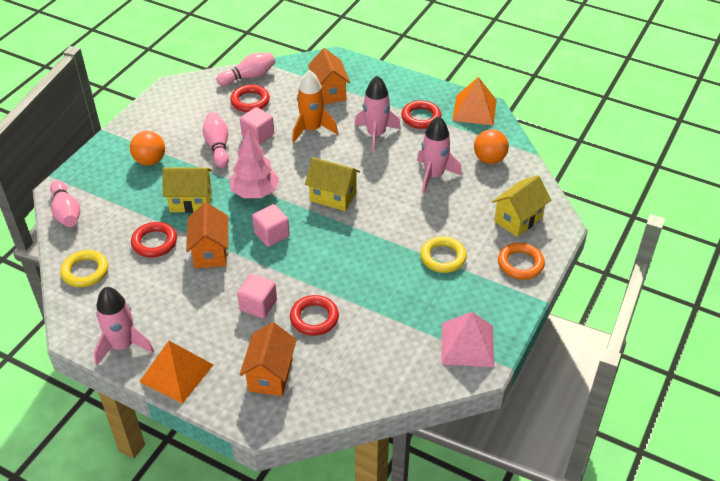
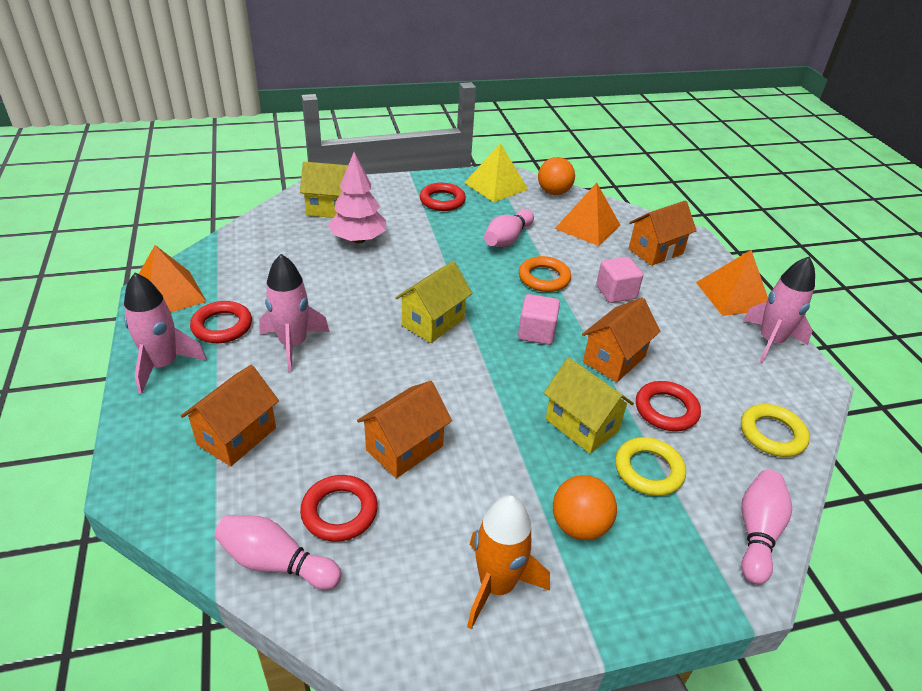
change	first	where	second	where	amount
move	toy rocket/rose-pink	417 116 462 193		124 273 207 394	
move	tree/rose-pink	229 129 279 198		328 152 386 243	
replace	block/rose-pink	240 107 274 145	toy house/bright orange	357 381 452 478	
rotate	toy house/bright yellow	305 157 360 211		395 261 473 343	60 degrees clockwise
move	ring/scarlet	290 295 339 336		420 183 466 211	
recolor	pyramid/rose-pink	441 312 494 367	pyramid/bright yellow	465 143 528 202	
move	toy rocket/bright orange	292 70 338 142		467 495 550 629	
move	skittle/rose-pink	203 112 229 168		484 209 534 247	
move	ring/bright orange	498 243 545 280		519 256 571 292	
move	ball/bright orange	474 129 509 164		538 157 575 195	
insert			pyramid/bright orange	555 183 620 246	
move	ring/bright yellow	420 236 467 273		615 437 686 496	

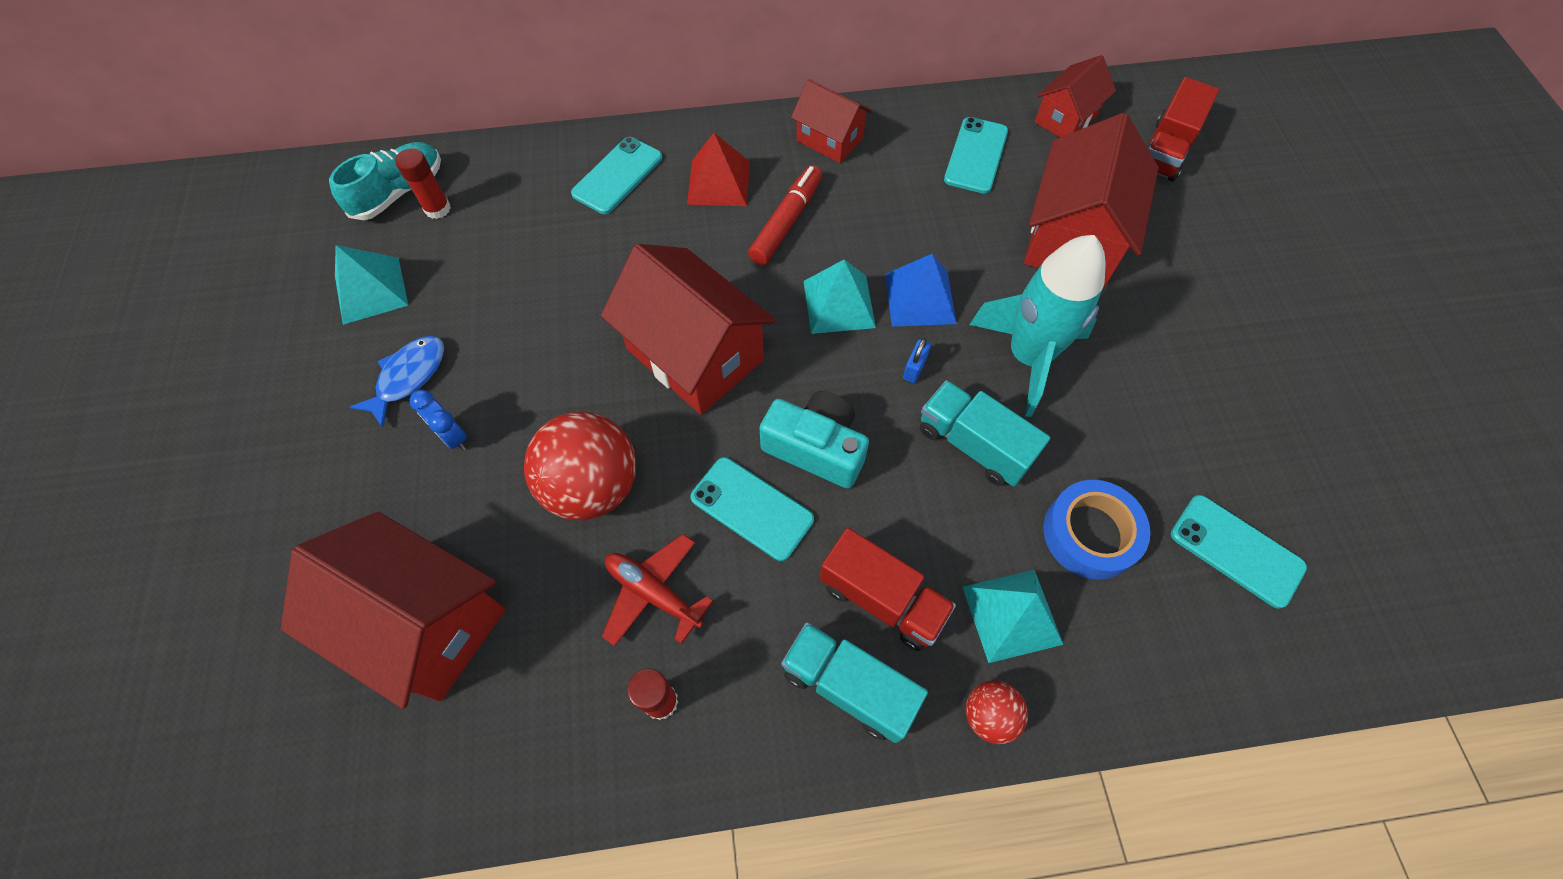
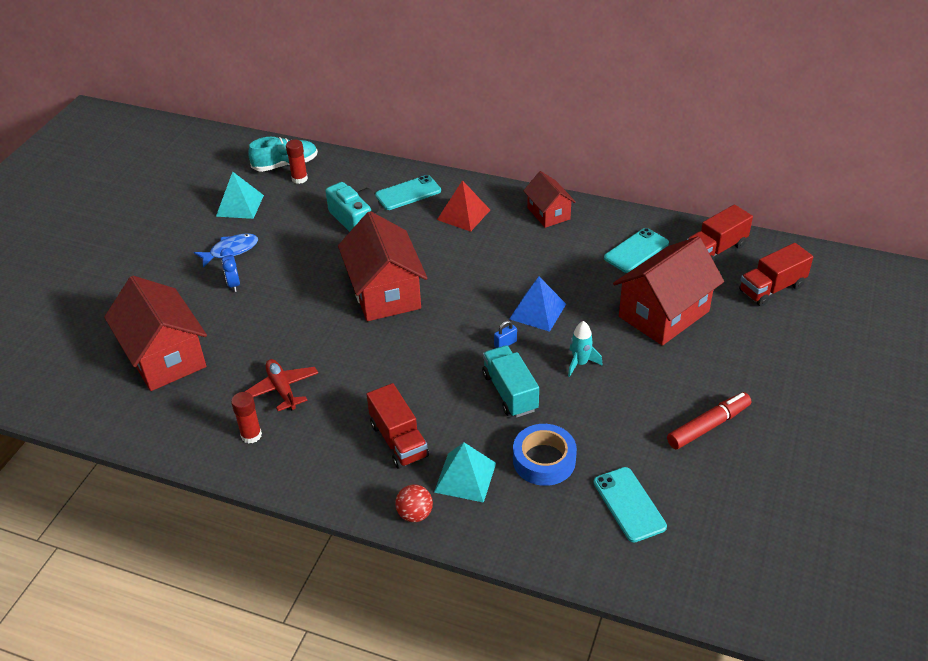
change	first	where	second	where	amount
move	camera/teal	760 391 869 489		326 182 379 232	
resize	toy rocket/teal	970 235 1105 417		568 321 603 377	x0.47
move	marker/scarlet	748 165 822 265		667 392 751 450	
replace	toy house/scarlet	1034 55 1116 137	toy truck/scarlet	687 204 753 261	
delete	ball/scarlet	524 412 636 520			
delete	phone/teal	691 457 814 561			
delete	toy truck/teal	781 622 928 743			
delete	pyramid/teal	804 259 876 334			

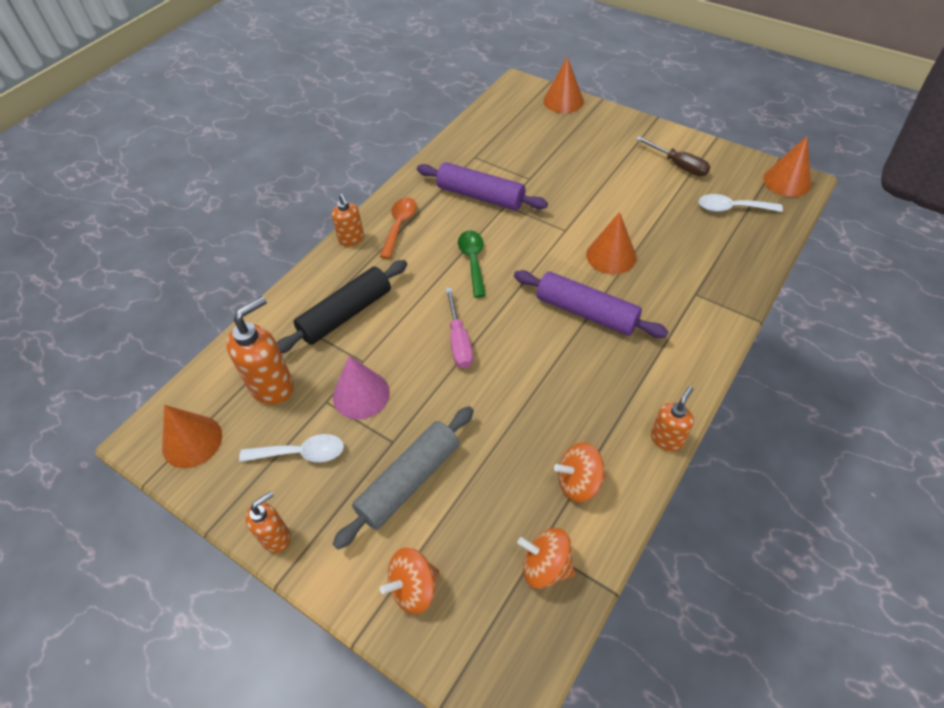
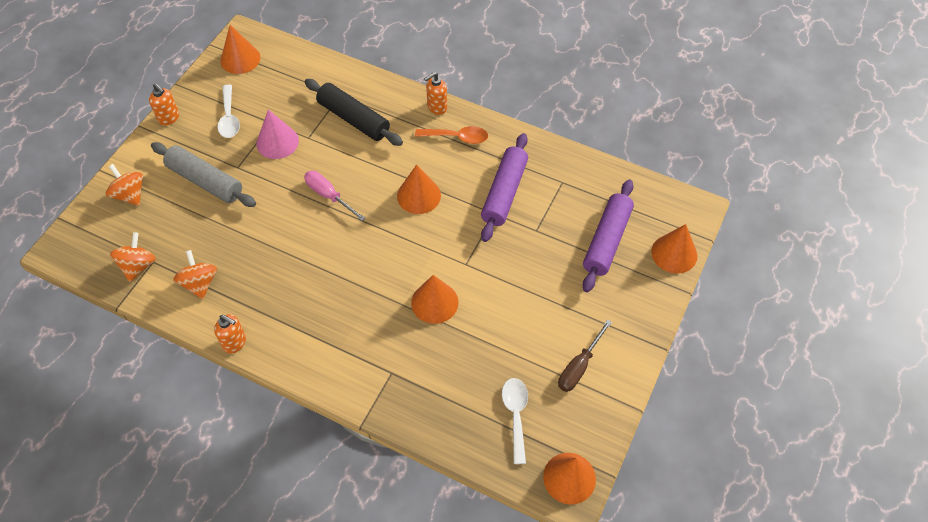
change	first	where	second	where	amount
rotate	hand screwdriver/rose-pink	446 288 473 368		304 171 366 221	60 degrees clockwise
replace	tablespoon/leaf-green	458 230 486 298	solid cone/bright orange	397 164 441 214	
move	dough roller/royal purple	514 270 669 338		583 179 634 292	
delete	soap pump/bright orange	226 296 294 405			

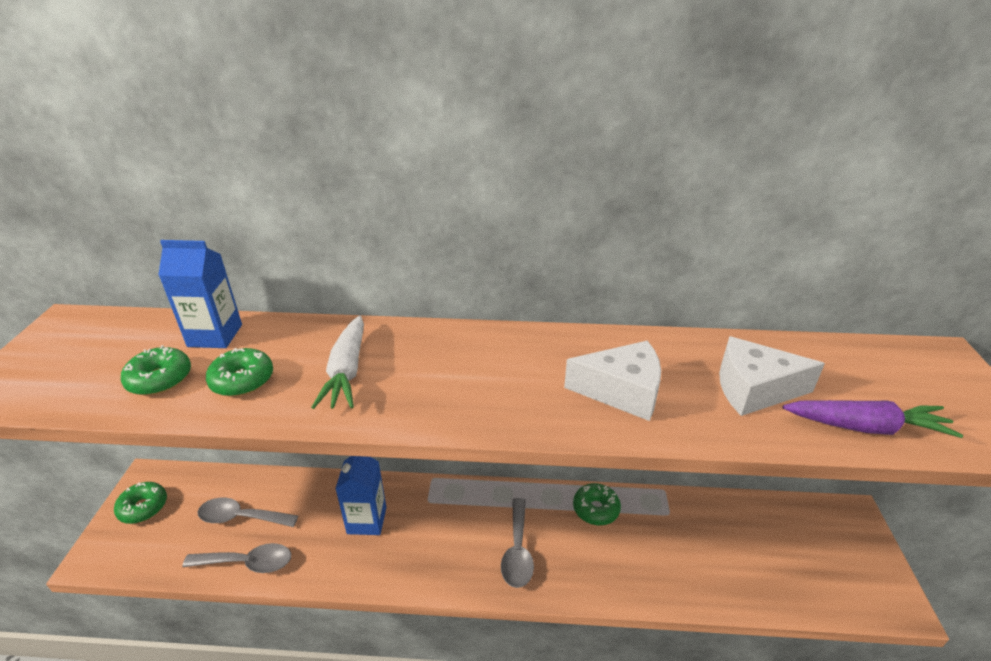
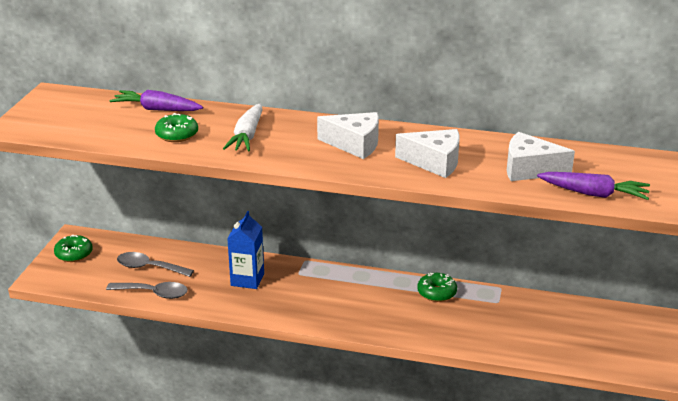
change	first	where	second	where	amount
replace	carton/cobalt	158 240 242 348	root vegetable/royal purple	110 90 203 111	
insert			piece of cheese/pure white	317 112 379 159	
delete	doughnut/leaf-green	121 345 191 395			
delete	tablespoon/ash-grey	501 498 534 588			

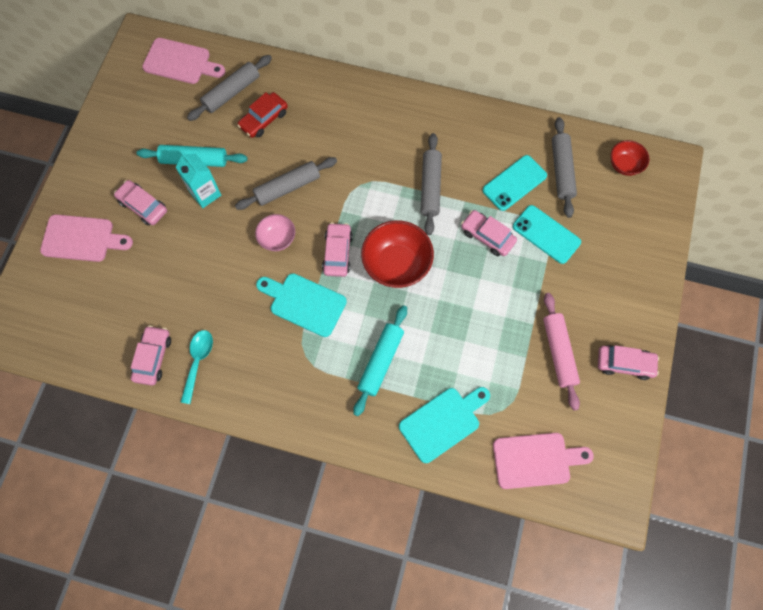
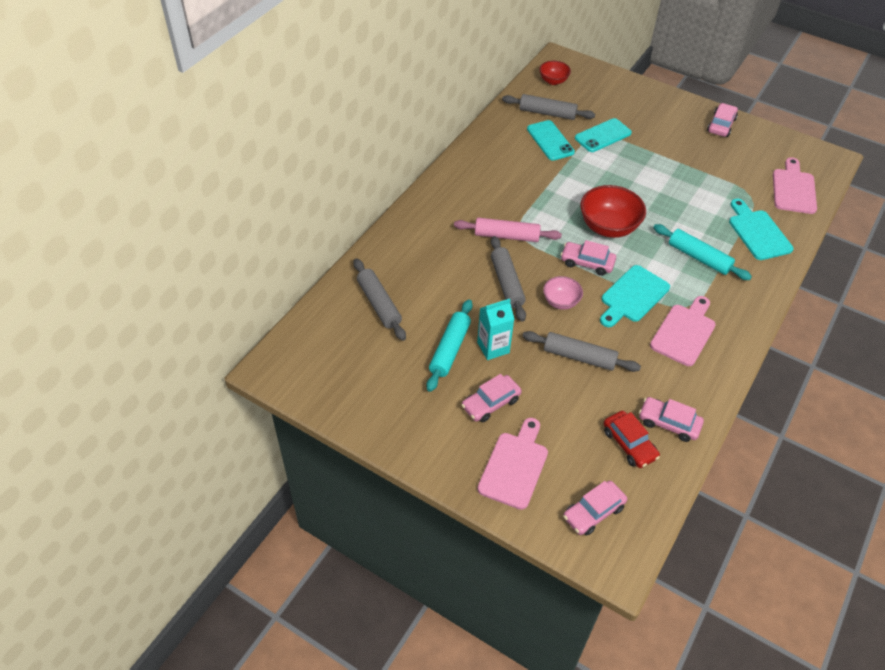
change	first	where	second	where	amount
move	dough roller/rose-pink	543 293 580 410		454 217 562 242	
move	dough roller/ash-grey	421 133 442 235		522 331 641 372	
move	automobile/rose-pink	461 210 517 256		563 481 627 536	
move	automobile/scarlet	237 92 288 138		603 411 660 468	
move	chopping board/rose-pink	142 38 225 84		650 296 716 366	
delete	tablespoon/teal	181 330 213 404			

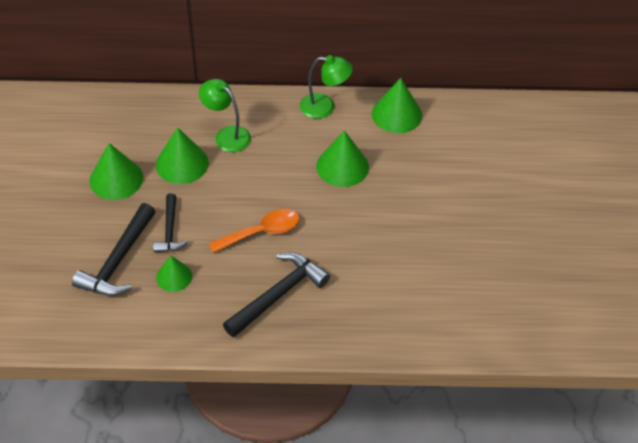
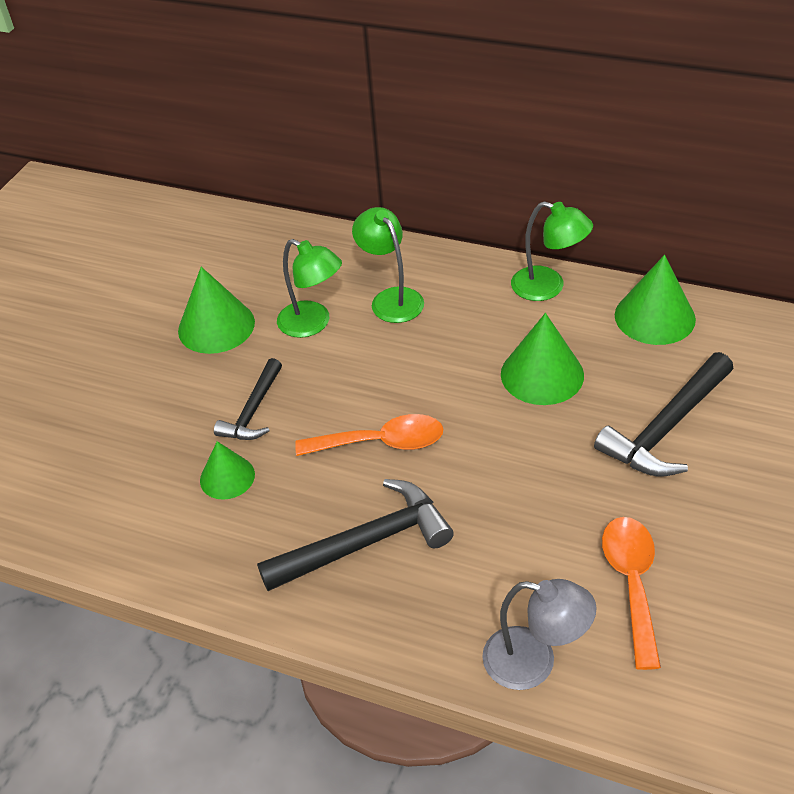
change	first	where	second	where	amount
replace	solid cone/leaf-green	156 127 209 184	lamp/leaf-green	277 239 342 338	
insert			lamp/ash-grey	482 579 596 690	
move	claw hammer/jet-black	72 203 156 296		594 352 734 477	
insert			tablespoon/bright orange	602 517 661 670	

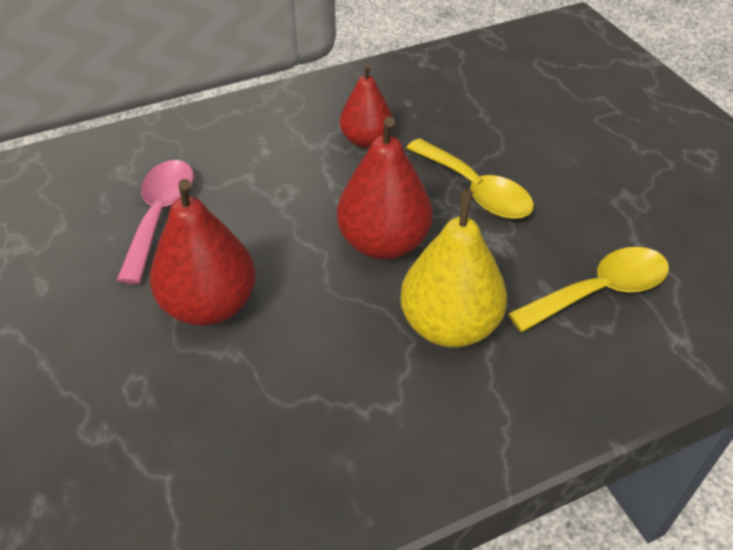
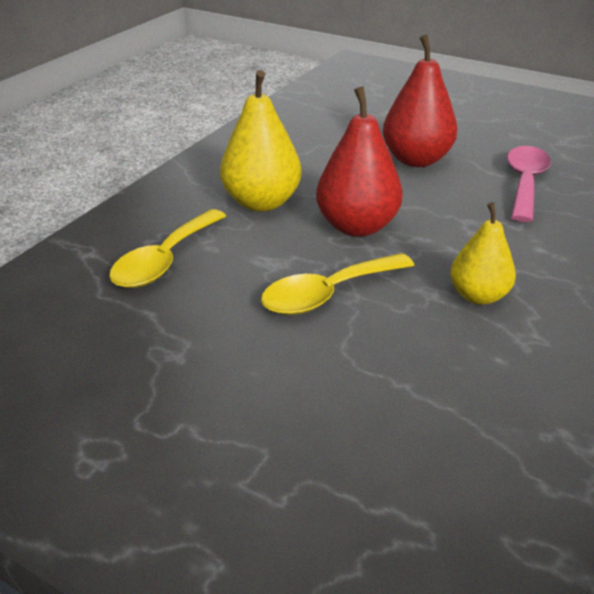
change	first	where	second	where	amount
rotate	tablespoon/bright yellow	407 138 534 219		261 253 414 315	45 degrees counterclockwise
recolor	pear/scarlet	340 64 392 148	pear/bright yellow	450 202 516 305	
rotate	tablespoon/rose-pink	117 160 194 284		507 146 551 222	135 degrees counterclockwise

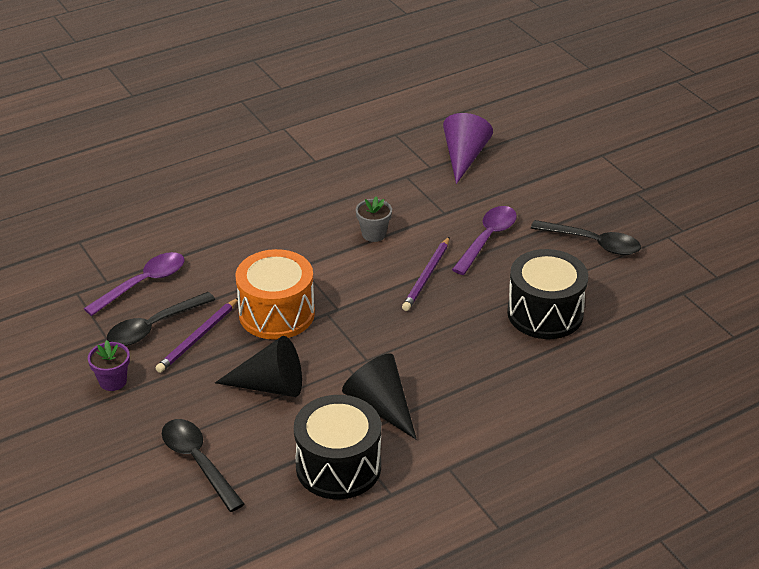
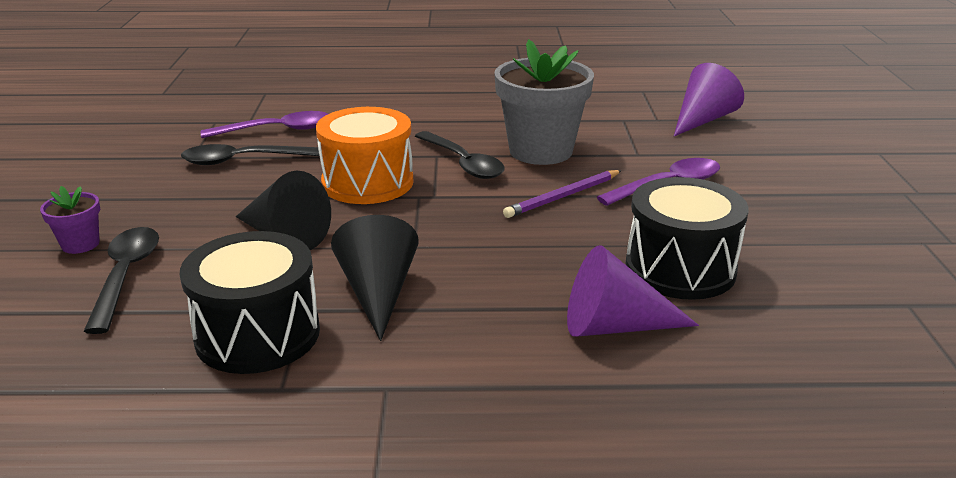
change	first	where	second	where	amount
move	plant pot/royal purple	88 340 130 391		40 186 100 254	
move	tablespoon/jet-black	531 220 641 255		415 131 505 179	
resize	plant pot/ash-grey	356 196 392 242		494 39 594 165	x2.19
insert			solid cone/royal purple	567 245 699 337	
delete	pencil/royal purple	156 298 238 373			

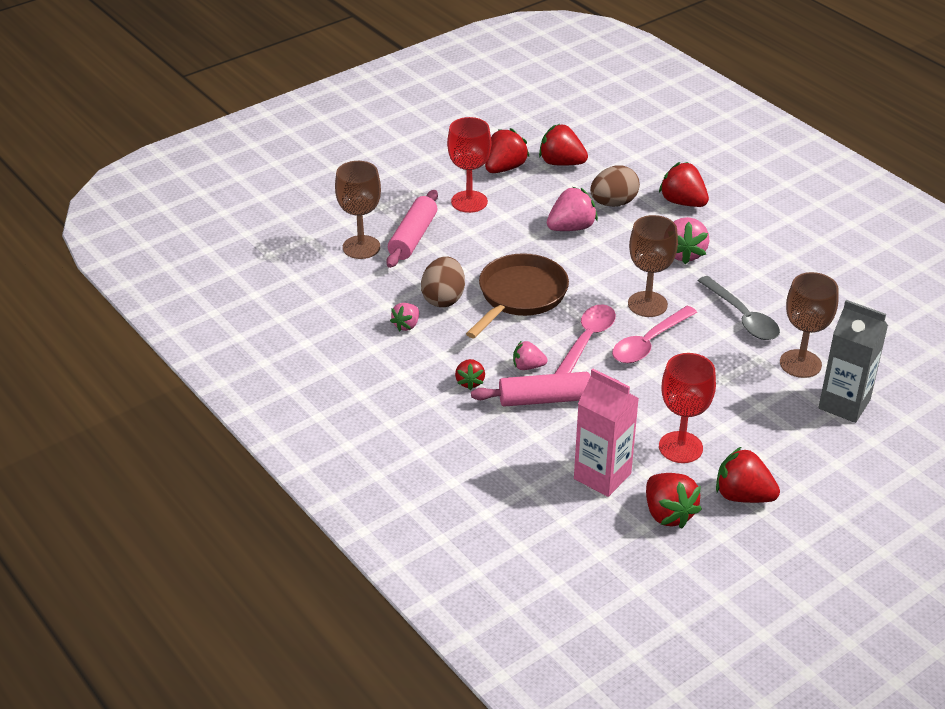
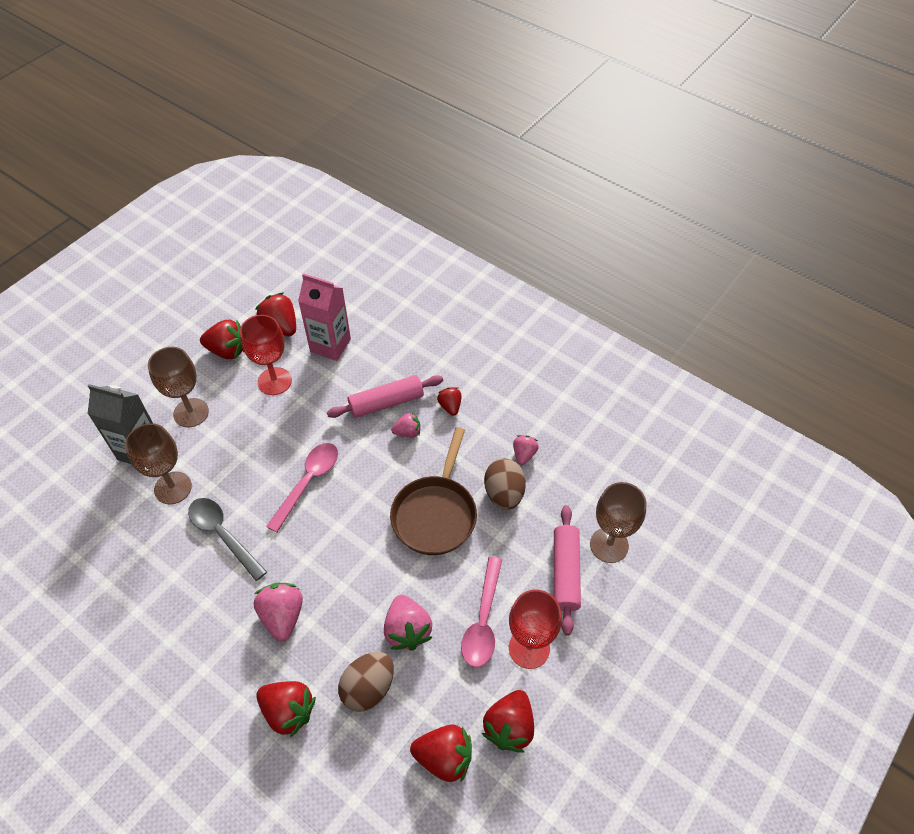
change	first	where	second	where	amount
move	wine glass/russet	628 215 678 317		148 347 209 428	
rotate	berry/rose-pink	547 187 598 231		384 595 432 651	60 degrees counterclockwise
move	tablespoon/rose-pink	554 304 616 374		461 556 502 667	

